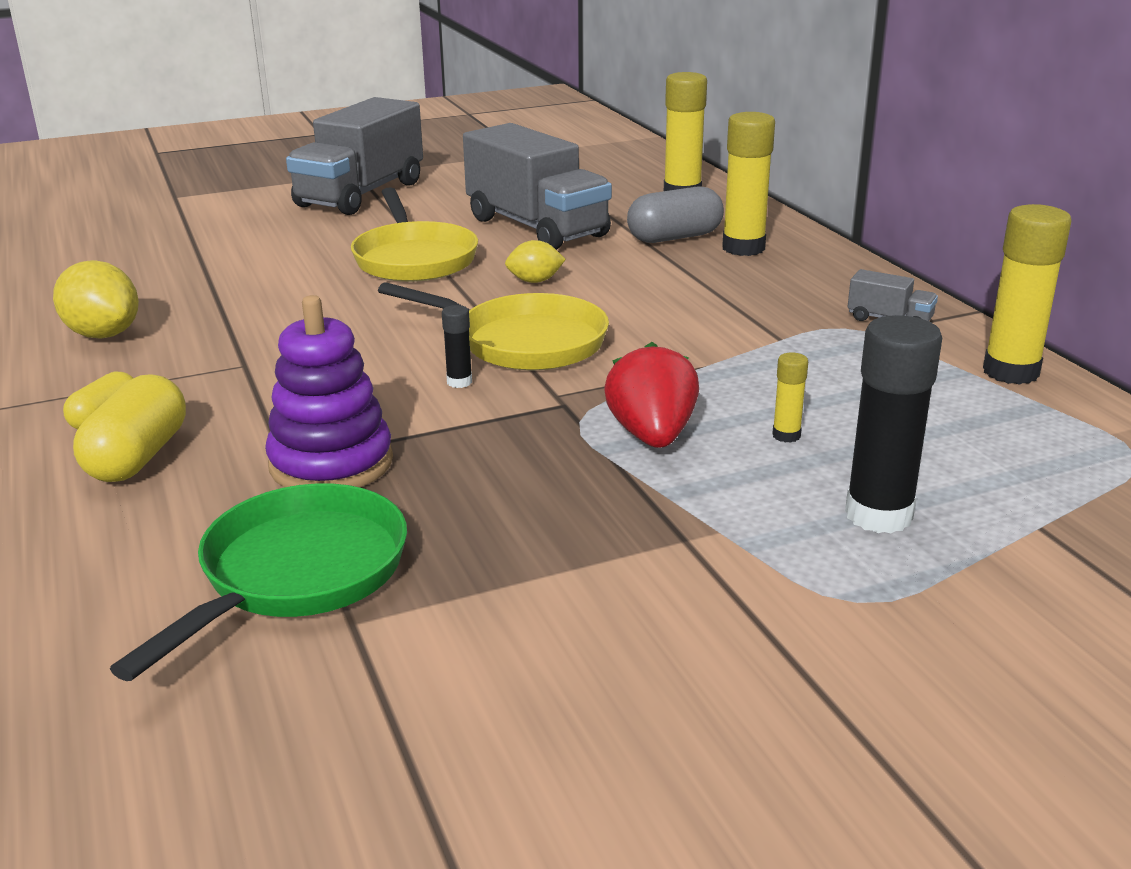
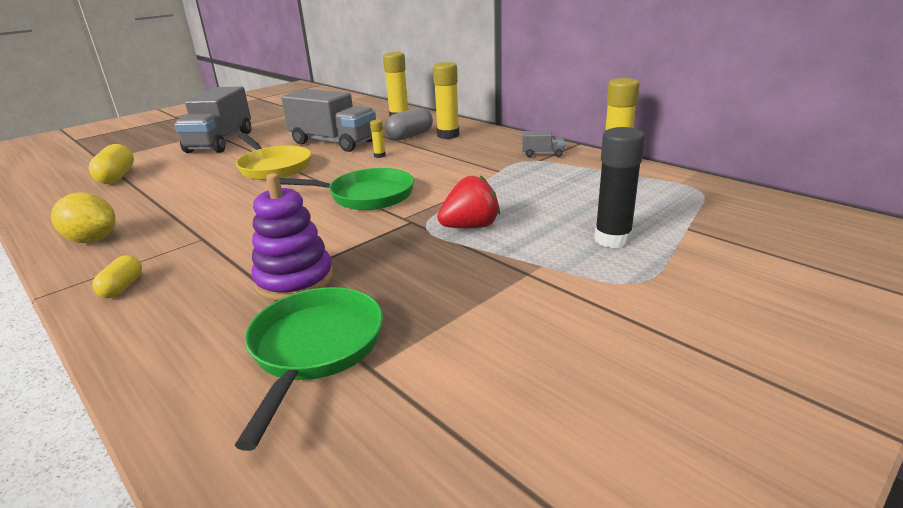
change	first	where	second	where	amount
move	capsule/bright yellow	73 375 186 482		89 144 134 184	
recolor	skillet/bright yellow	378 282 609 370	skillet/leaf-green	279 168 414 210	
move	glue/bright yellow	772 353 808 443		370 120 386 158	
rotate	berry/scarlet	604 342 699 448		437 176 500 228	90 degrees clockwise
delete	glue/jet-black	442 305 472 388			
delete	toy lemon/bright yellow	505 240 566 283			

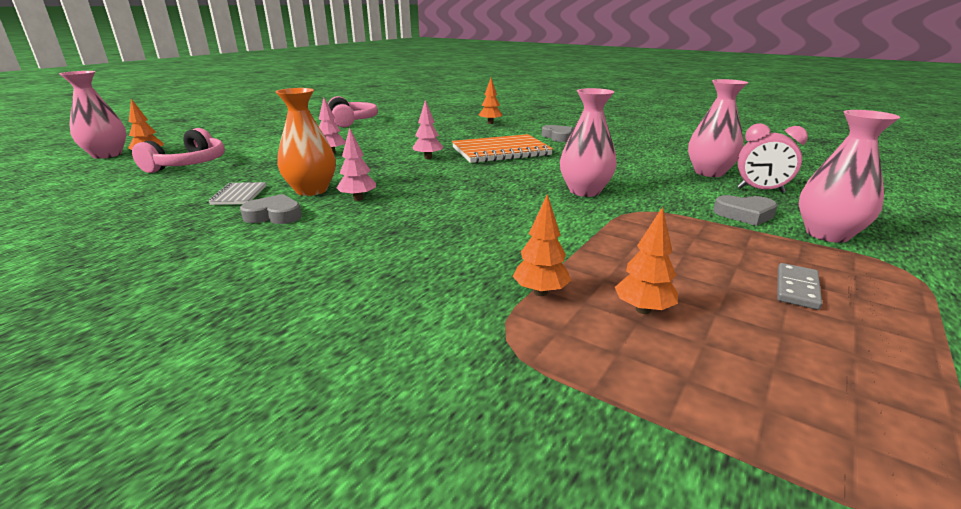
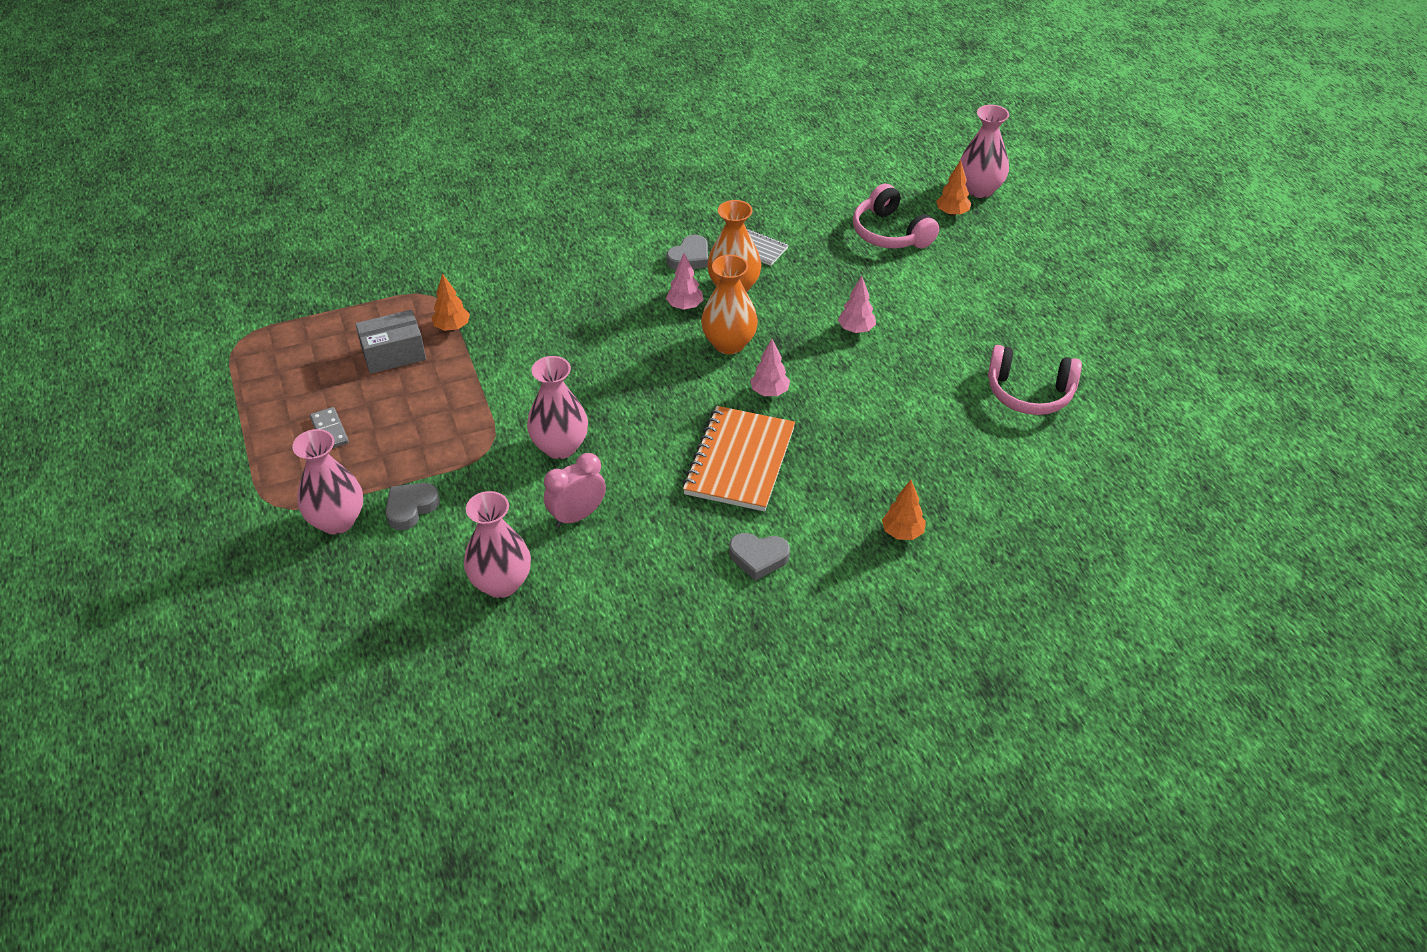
change	first	where	second	where	amount
replace	tree/bright orange	615 207 678 314	package/ash-grey	355 310 426 374	
move	clock/rose-pink	737 123 808 193		544 453 606 527	
insert			flower vase/bright orange	701 255 758 354	

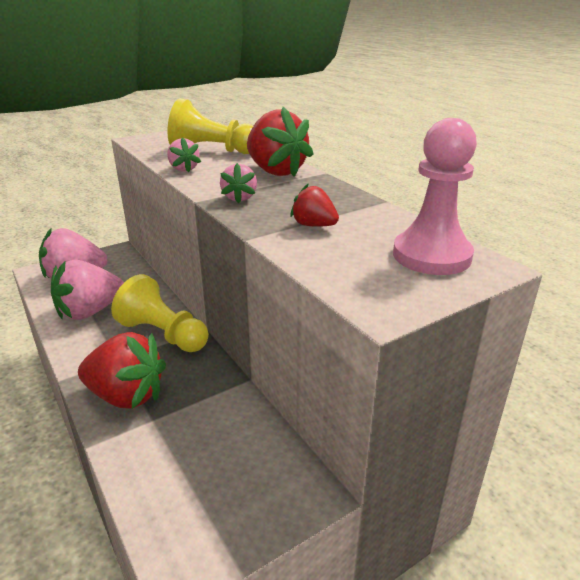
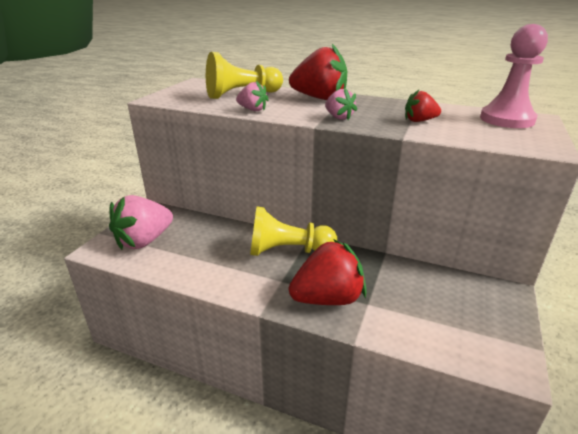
change	first	where	second	where	amount
delete	berry/rose-pink	51 260 124 320			

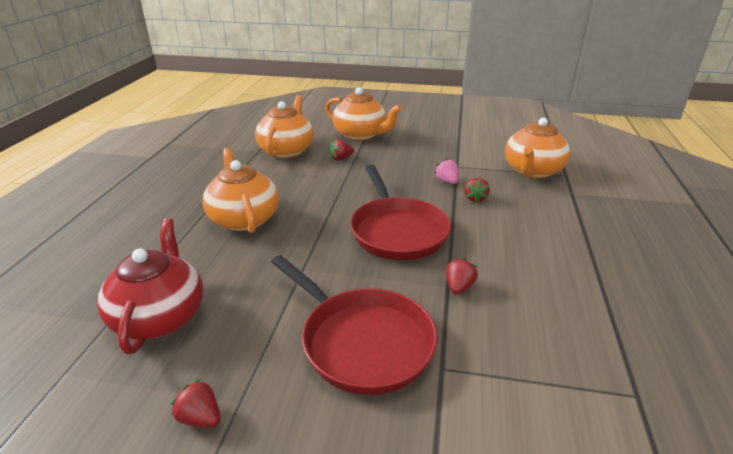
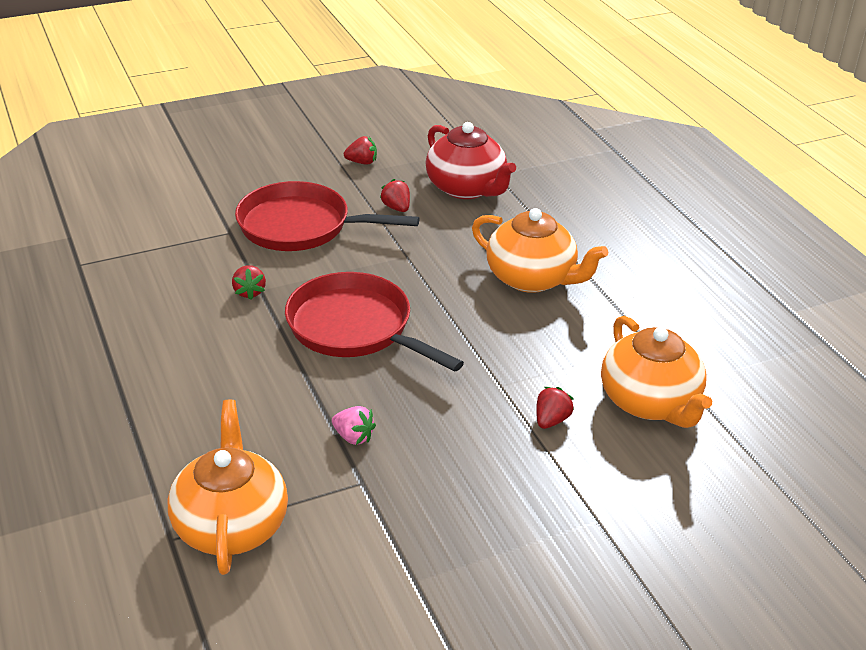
change	first	where	second	where	amount
move	berry/scarlet	464 178 490 203		380 179 410 212	
delete	china teapot/bright orange	325 87 402 141			

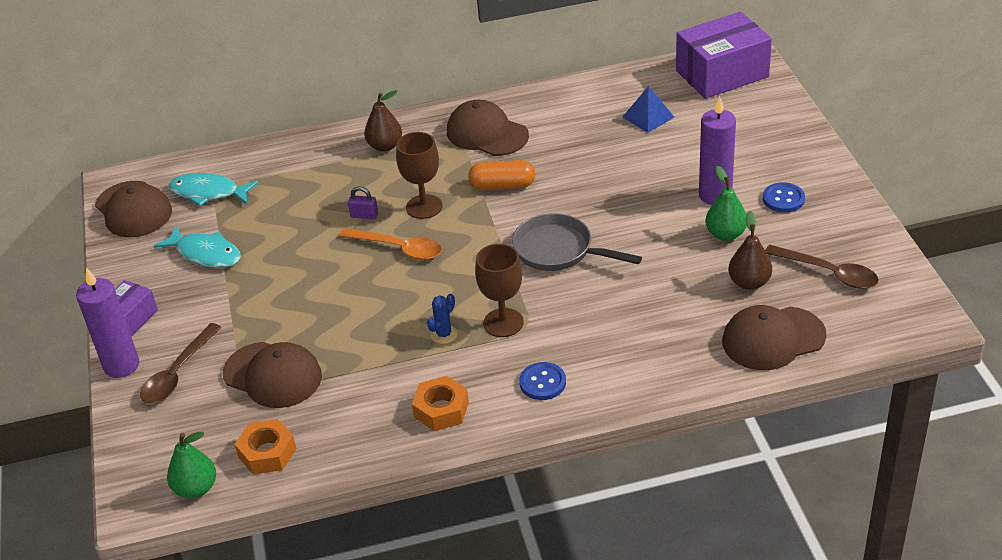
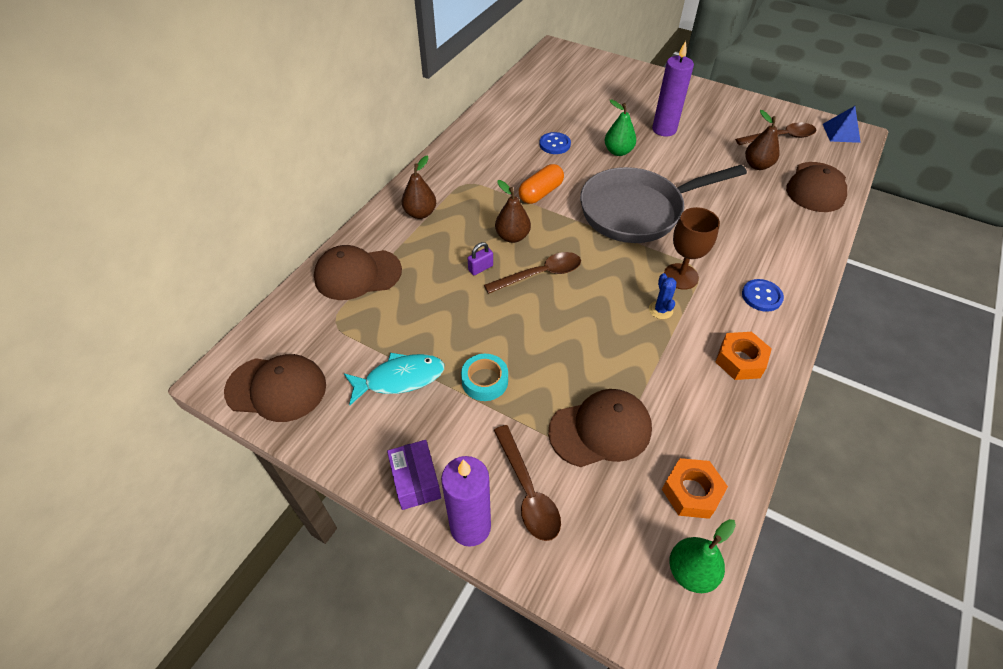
change	first	where	second	where	amount
move	baseball cap/russet	447 100 529 156		314 245 402 300	
insert			sticky tape/teal	461 354 508 401	
recolor	tablespoon/bright orange	339 228 442 260	tablespoon/russet	484 252 581 294	
replace	wine glass/russet	396 132 442 219	pear/russet	495 180 531 243	
move	button/cobalt	763 182 805 213		539 132 571 154	
resize	skillet/ash-grey	512 213 642 271		580 165 747 243	x1.56
move	pear/leaf-green	705 166 747 241		605 99 636 156	
move	pyramid/cobalt	622 86 674 133		823 106 861 143	
delete	toy fish/teal	168 173 259 206			
delete	package/royal purple	676 12 772 99			

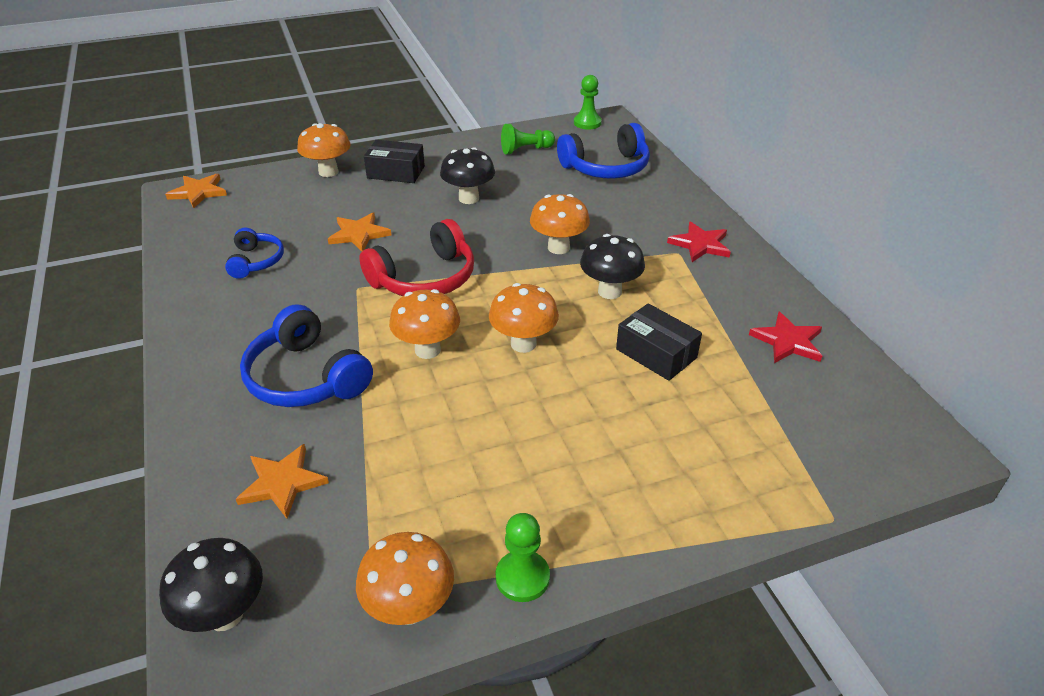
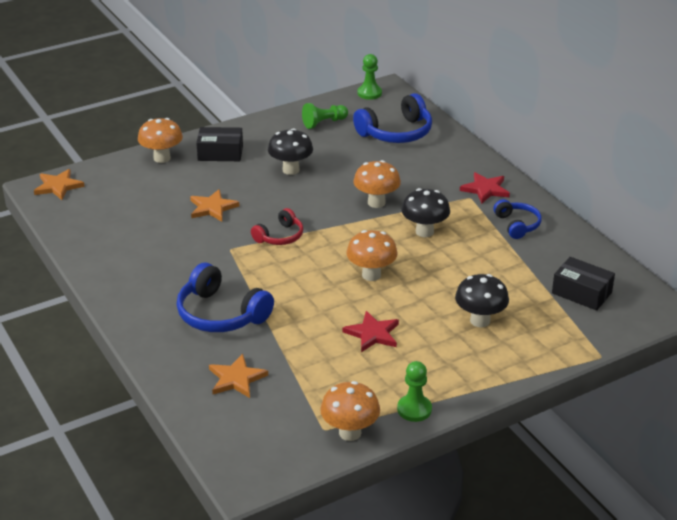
change	first	where	second	where	amount
resize	headphones/scarlet	359 219 474 296		251 208 303 245	x0.59
move	star shape/scarlet	749 312 822 363		343 311 399 352	
move	mushroom/jet-black	159 538 263 632		455 274 509 327	
move	headphones/cobalt	225 228 284 279		493 199 542 239	
move	package/jet-black	616 303 702 381		552 257 615 311	
delete	mushroom/bright orange	389 289 460 359			

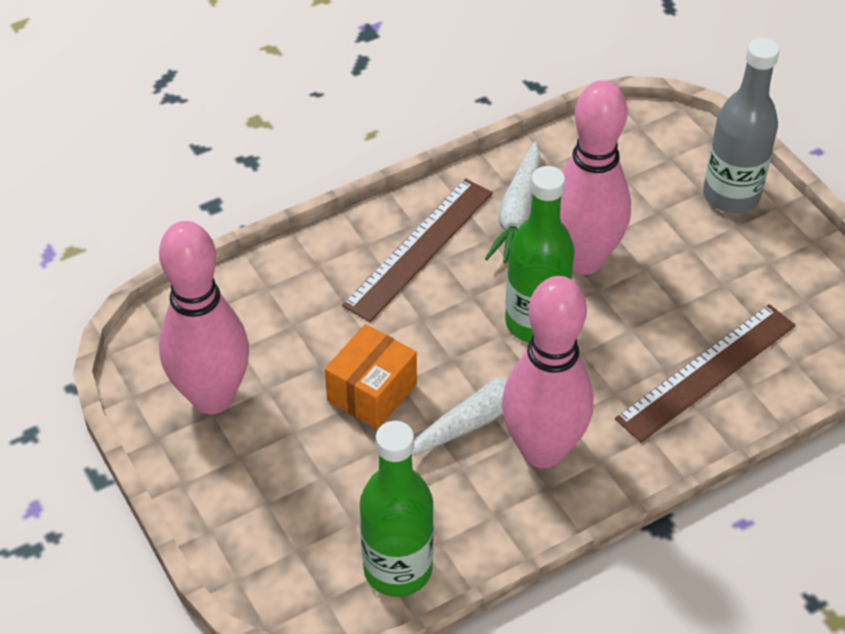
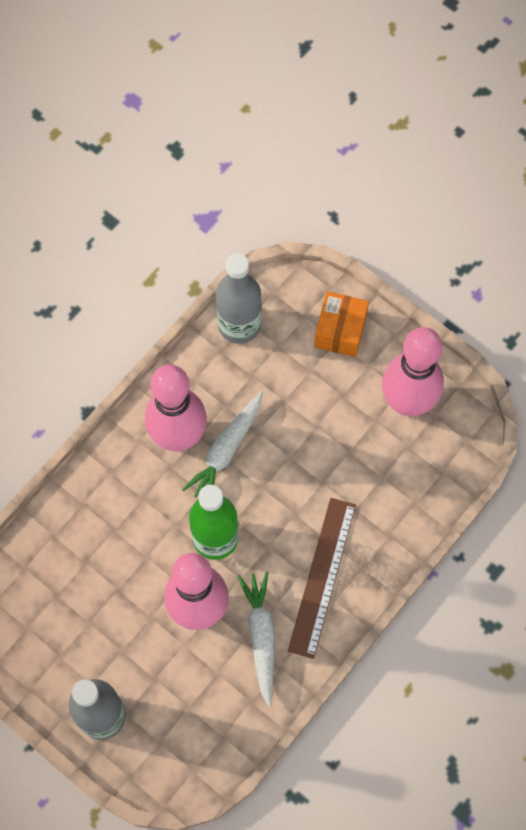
change	first	where	second	where	amount
recolor	flask/leaf-green	360 421 434 597	flask/ash-grey	216 253 262 344	
move	package/bright orange	325 324 417 429		314 291 369 357	
delete	straightedge/russet	615 304 796 443			

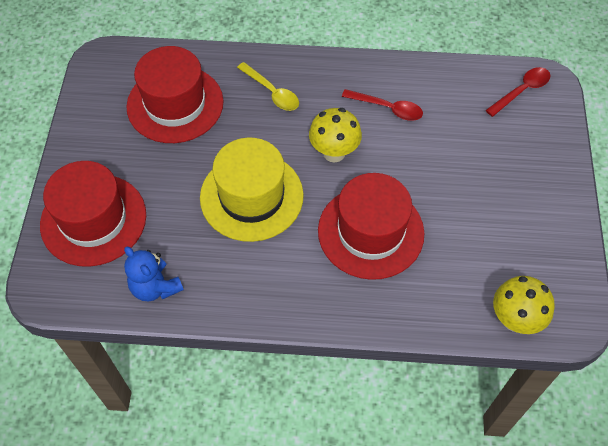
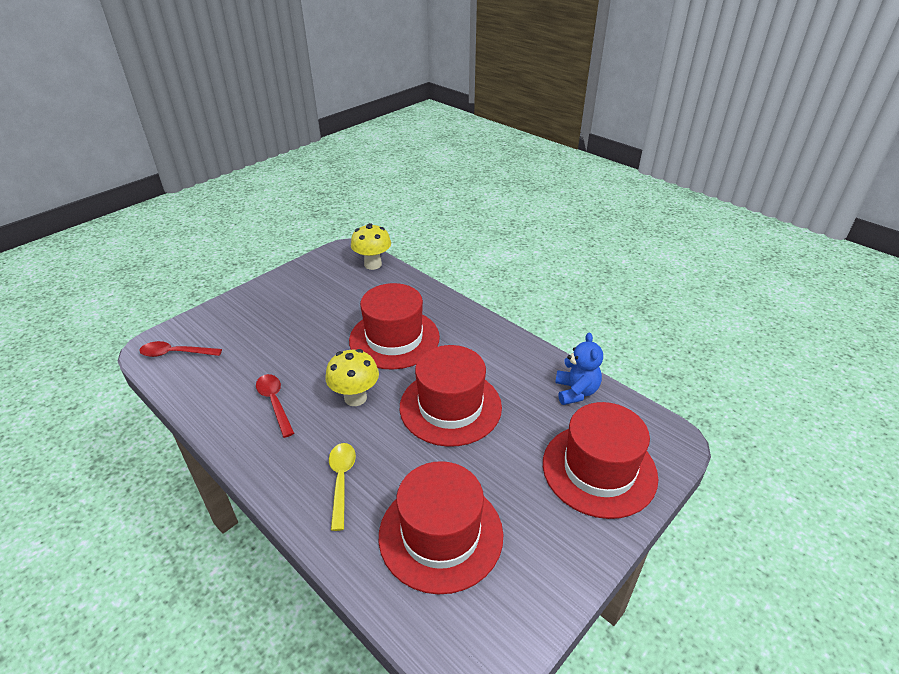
change	first	where	second	where	amount
recolor	hat/bright yellow	200 137 304 242	hat/scarlet	400 345 502 447	

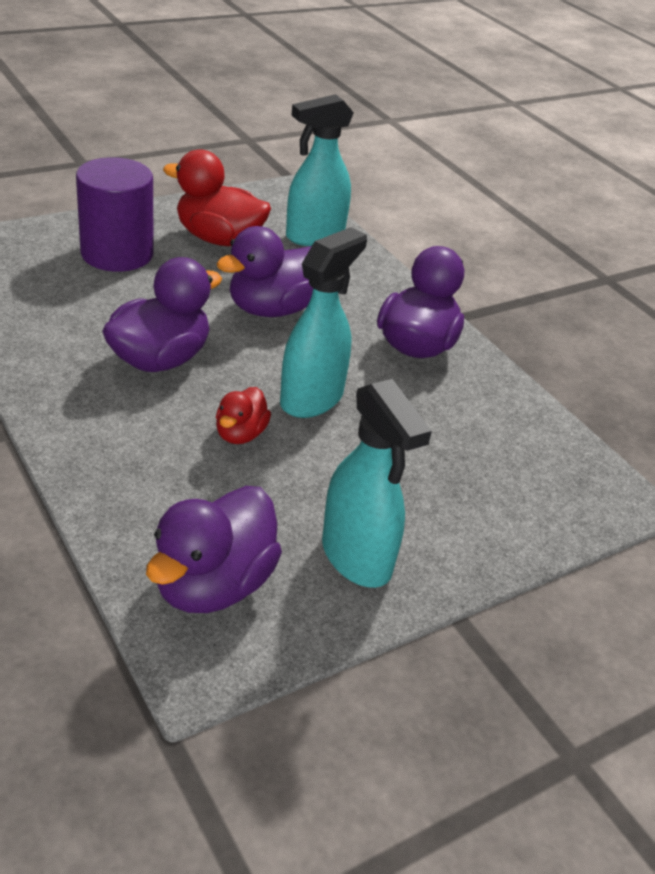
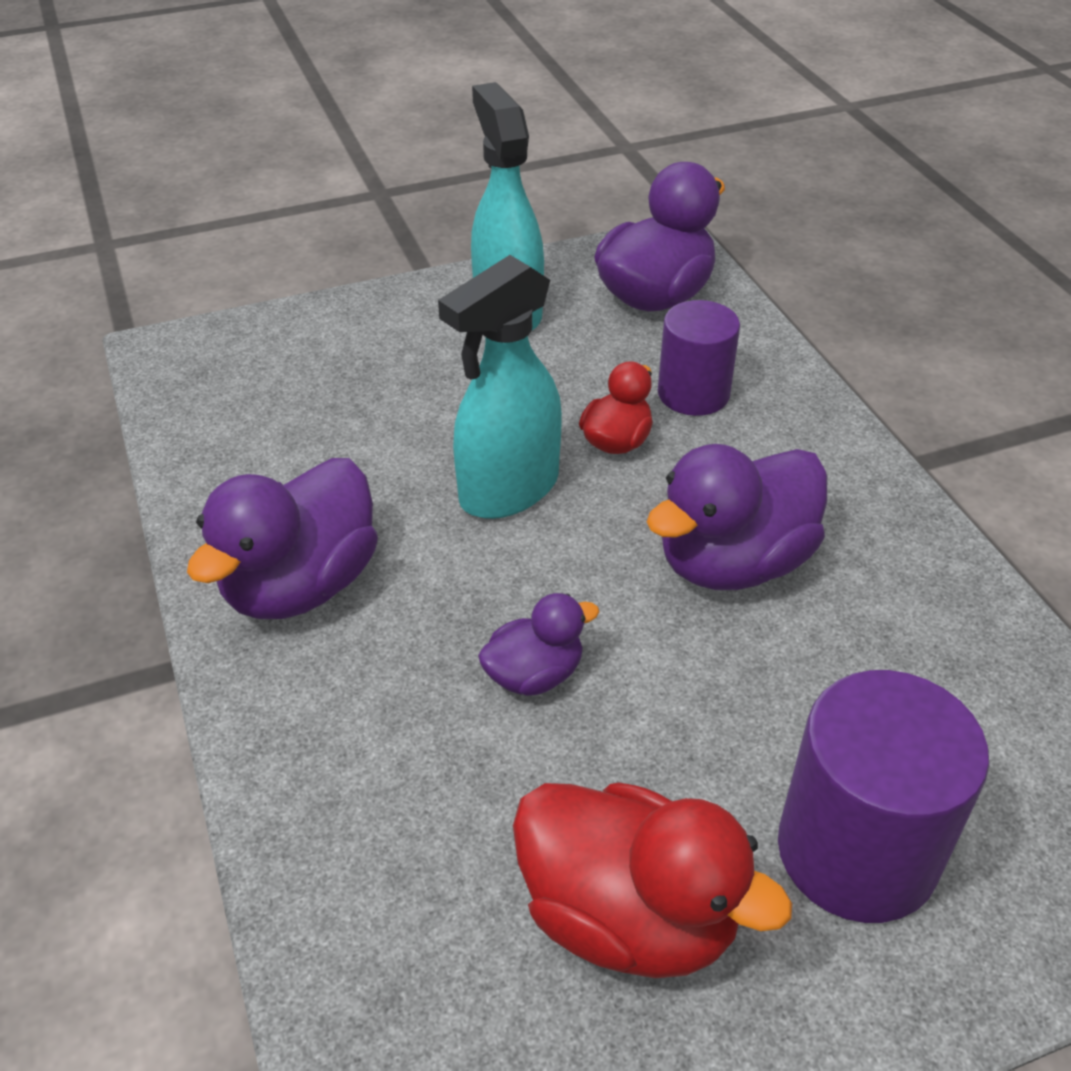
change	first	where	second	where	amount
resize	duck/royal purple	216 226 313 317		478 593 599 696	x0.55
insert			cylinder shape/royal purple	658 300 740 416	
delete	spray cleaner/teal	286 94 354 246			

